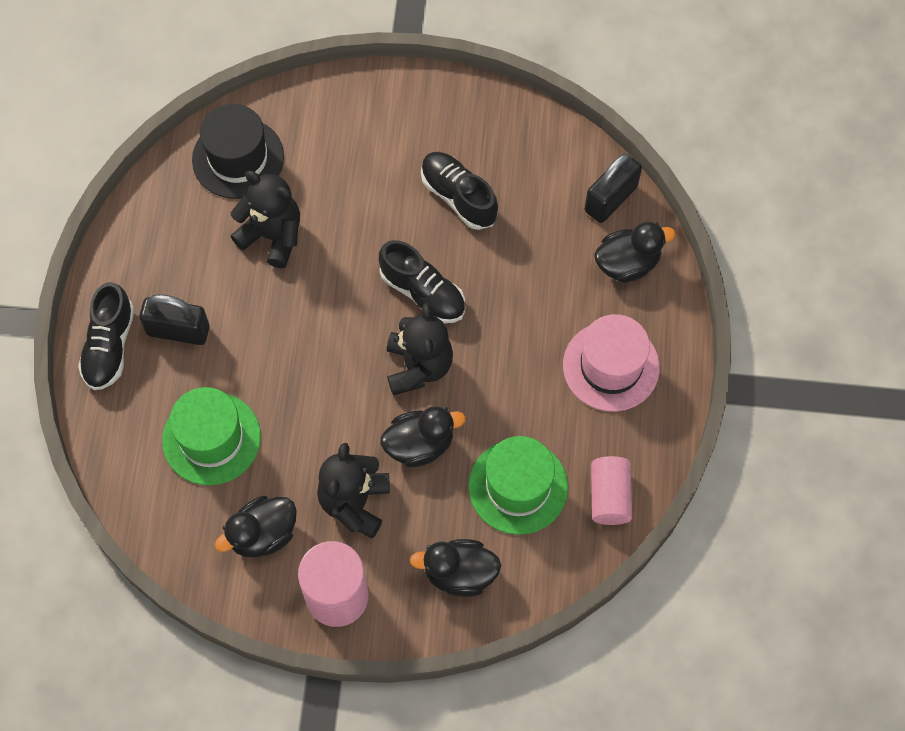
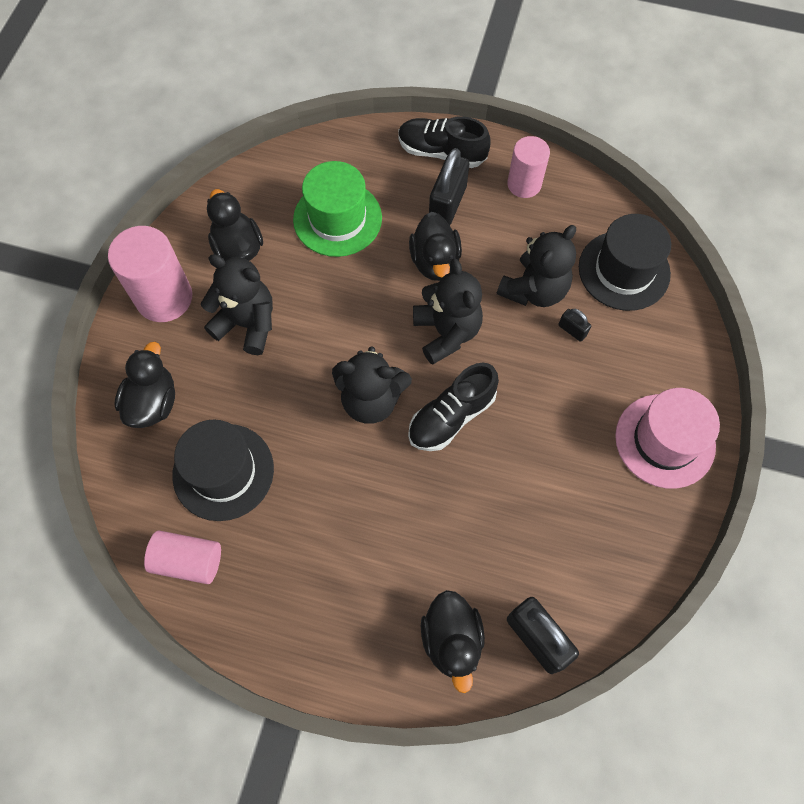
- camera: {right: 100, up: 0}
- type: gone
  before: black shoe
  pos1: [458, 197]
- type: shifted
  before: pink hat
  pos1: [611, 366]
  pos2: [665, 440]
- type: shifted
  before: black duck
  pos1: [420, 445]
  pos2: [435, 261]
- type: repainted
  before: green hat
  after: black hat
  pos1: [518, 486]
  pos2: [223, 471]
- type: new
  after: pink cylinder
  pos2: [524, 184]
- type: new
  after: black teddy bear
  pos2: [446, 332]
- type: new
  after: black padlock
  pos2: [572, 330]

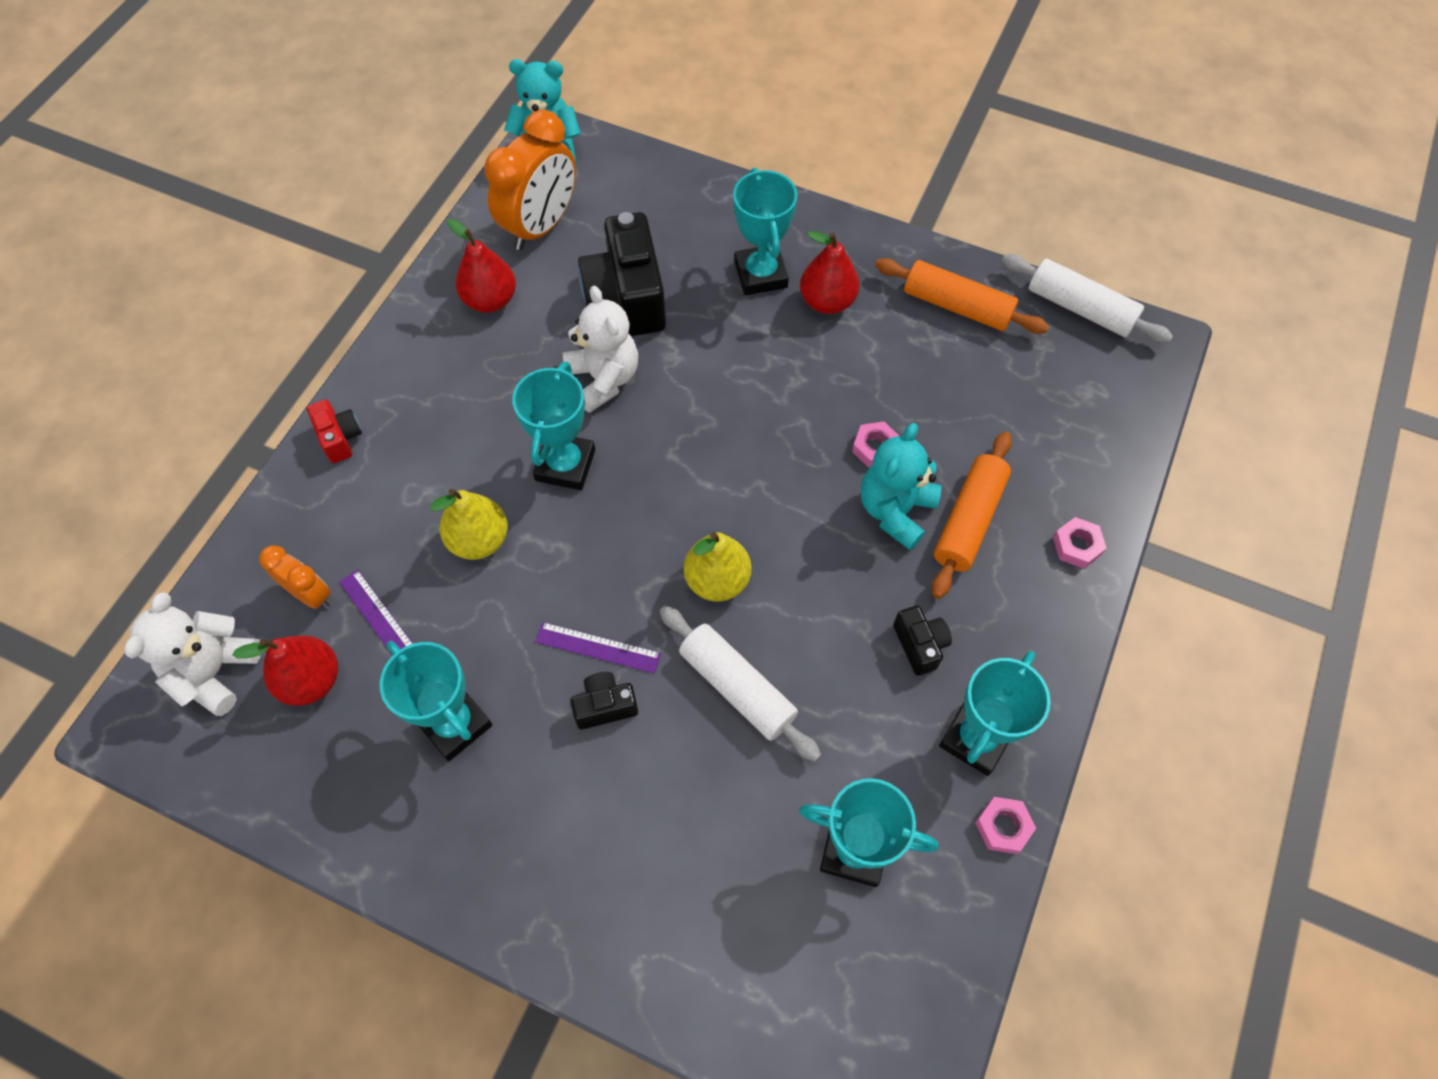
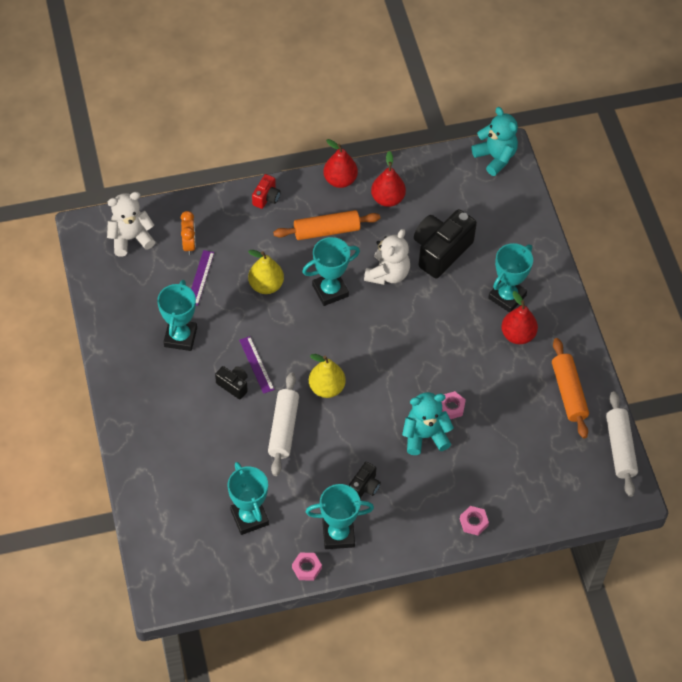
- camera: {right: 50, up: -5}
- type: gone
  before: orange clock
  pos1: [541, 226]
- type: shifted
  before: orange rolling pin
  pos1: [969, 521]
  pos2: [326, 231]
- type: shifted
  before: red pear
  pos1: [311, 680]
  pos2: [340, 180]

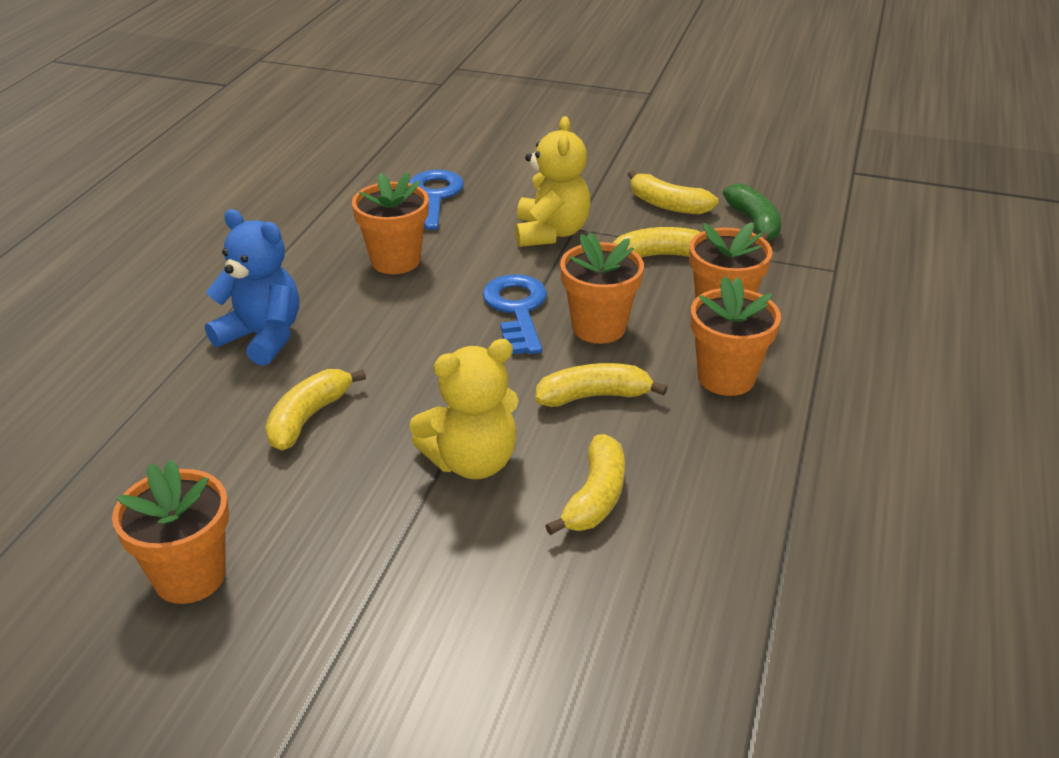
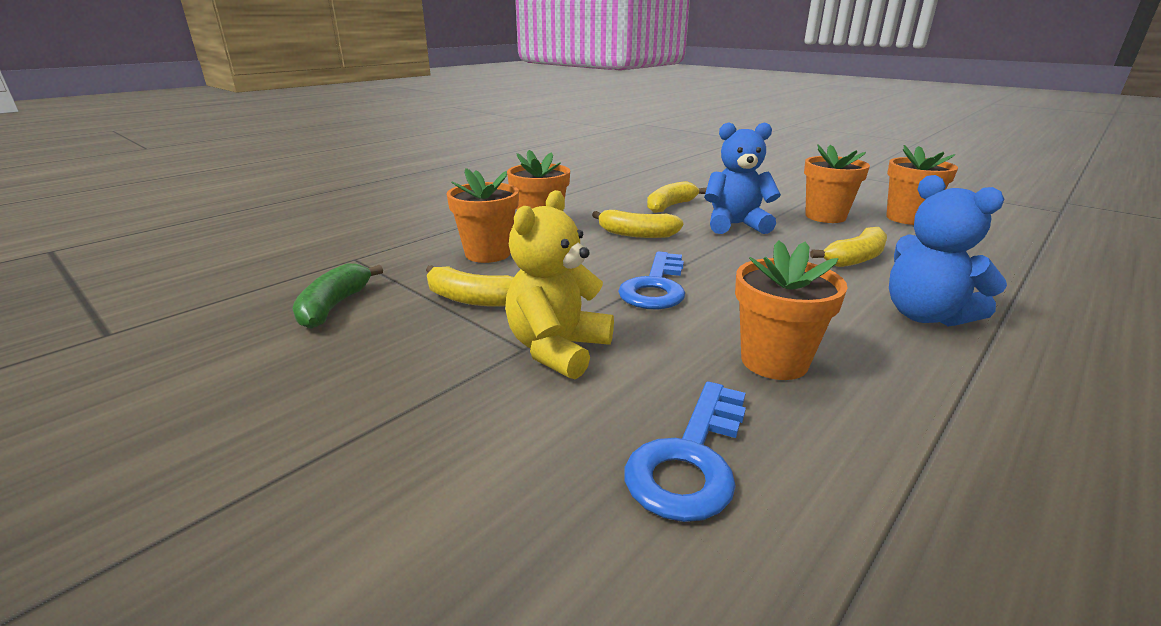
- camera: {right: -155, up: -10}
- type: gone
  before: yellow banana
  pos1: [667, 205]
- type: shifted
  before: orange flower pot
  pos1: [598, 327]
  pos2: [825, 216]
- type: repainted
  before: yellow teddy bear
  after: blue teddy bear
  pos1: [472, 461]
  pos2: [735, 225]

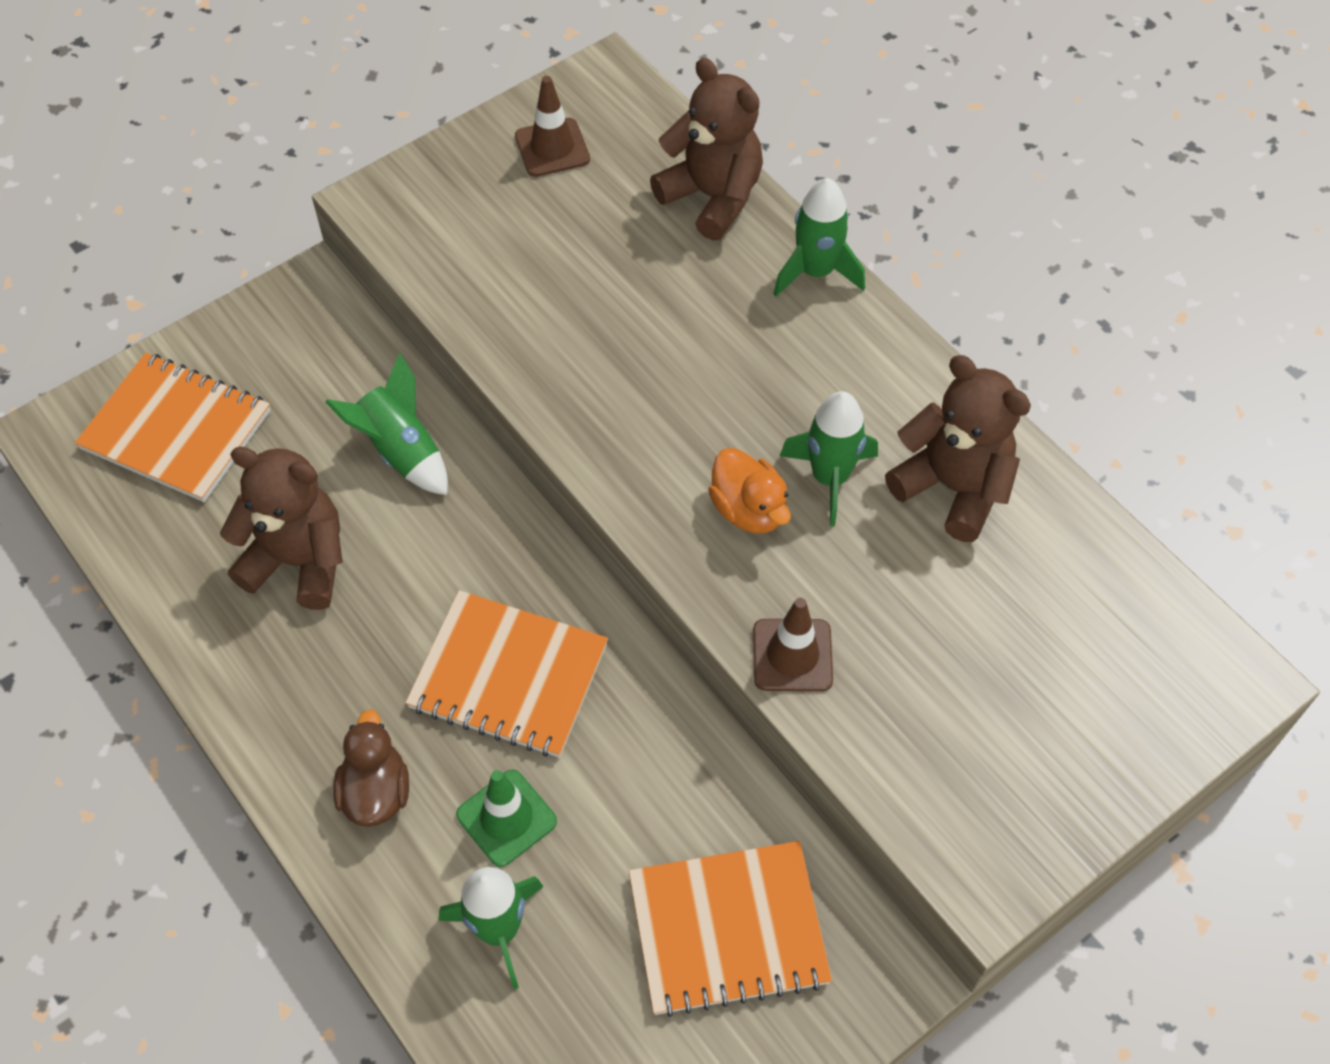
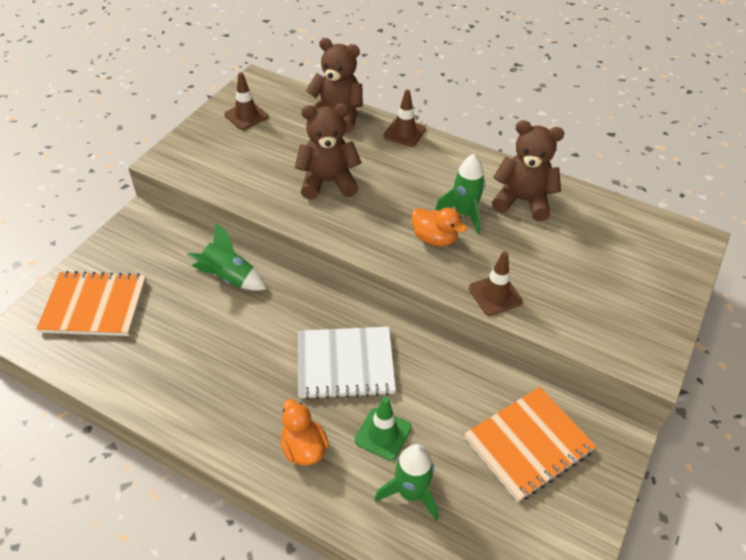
- camera: {right: -25, up: -10}
- type: swapped
  before: green rocket
  after: brown traffic cone
  pos1: [816, 271]
  pos2: [404, 133]
- type: shifted
  before: brown teddy bear
  pos1: [299, 561]
  pos2: [328, 182]
- type: repainted
  before: orange notebook
  after: white notebook
  pos1: [508, 676]
  pos2: [345, 364]
- type: repainted
  before: brown duck
  after: orange duck
  pos1: [376, 792]
  pos2: [303, 448]

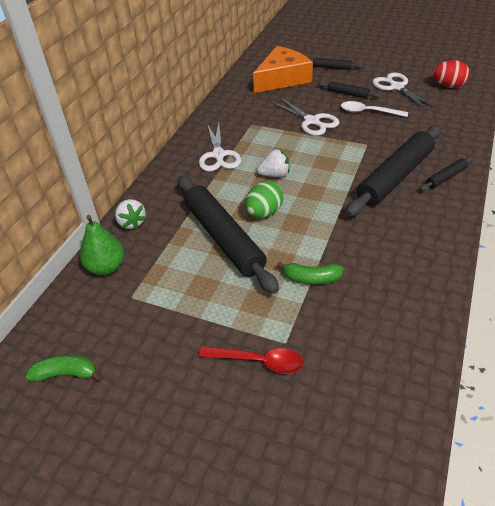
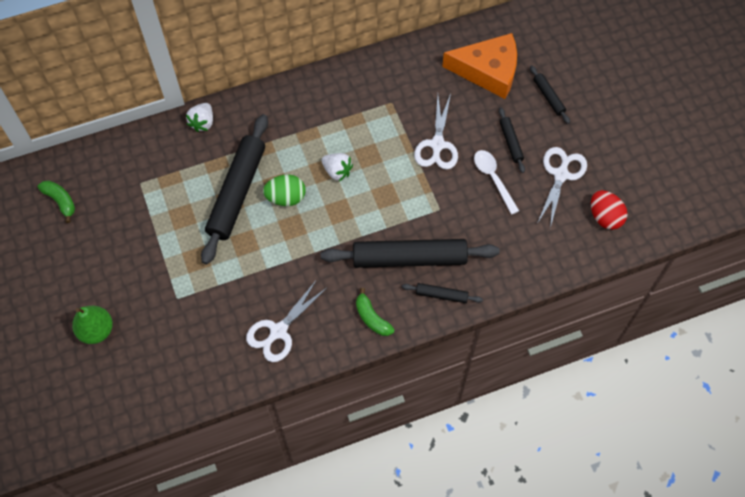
- camera: {right: 45, up: 20}
- type: shifted
  before: white scissors
  pos1: [218, 155]
  pos2: [278, 331]
- type: shifted
  before: green pear
  pos1: [106, 267]
  pos2: [96, 330]
- type: shifted
  before: green banana
  pos1: [311, 278]
  pos2: [372, 318]
- type: gone
  before: red spoon
  pos1: [259, 361]

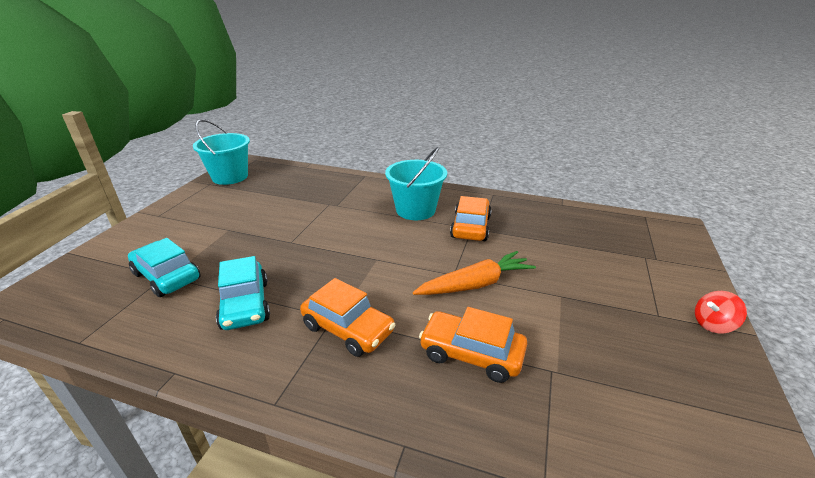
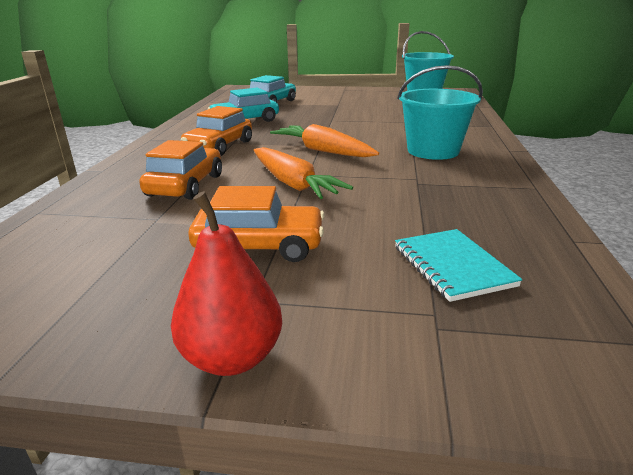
- camera: {right: 80, up: -5}
- type: shifted
  before: orange car
  pos1: [470, 227]
  pos2: [259, 246]
- type: swapped
  before: red spinning top
  after: red pear
  pos1: [713, 324]
  pos2: [232, 357]
- type: new
  after: orange carrot
  pos2: [323, 151]
- type: new
  after: turquoise notebook
  pos2: [452, 266]

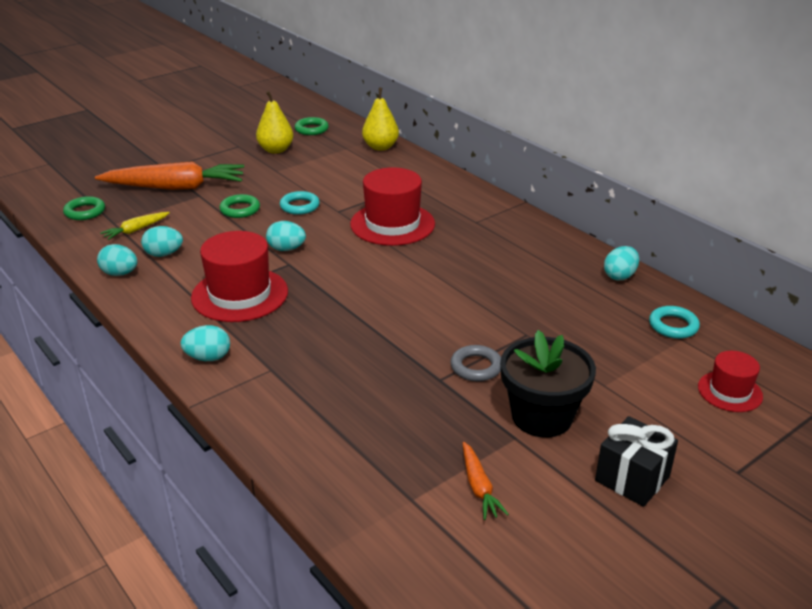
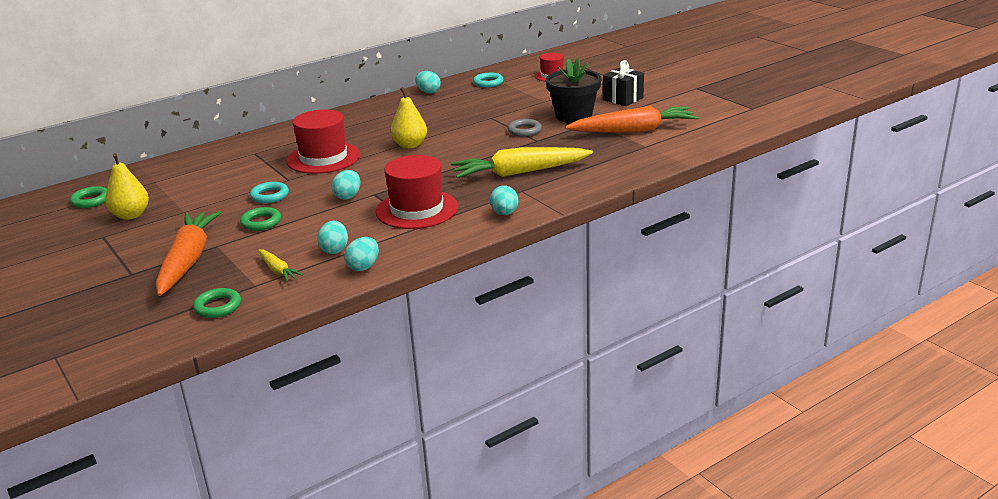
- camera: {right: -85, up: -5}
- type: shifted
  before: yellow pear
  pos1: [380, 147]
  pos2: [410, 145]
- type: scaled
  before: orange carrot
  pos1: [479, 487]
  pos2: [634, 131]
  scale: 2.18
- type: new
  after: yellow carrot
  pos2: [519, 173]

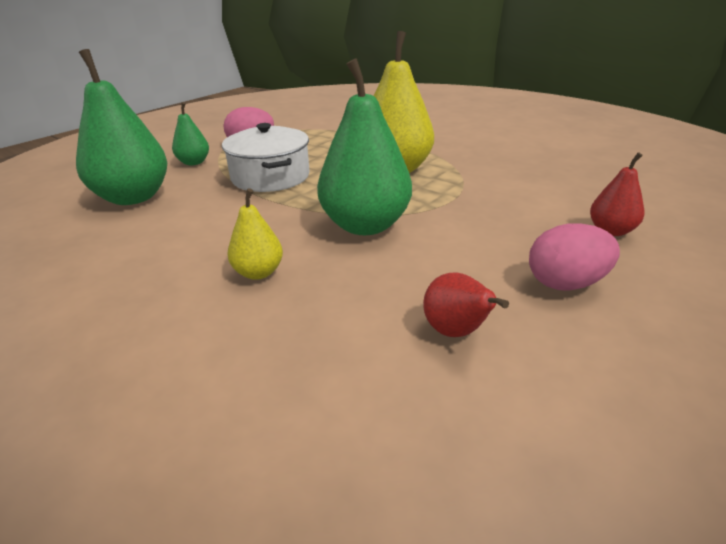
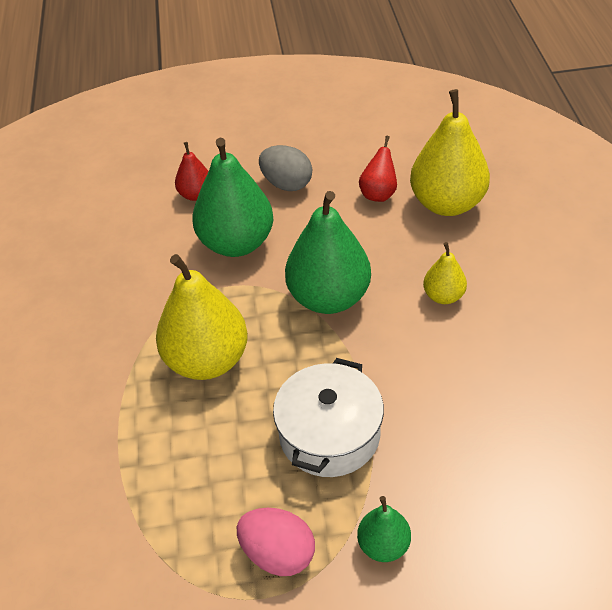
- camera: {right: -135, up: 15}
- type: shifted
  before: green pear
  pos1: [133, 197]
  pos2: [236, 243]
- type: repainted
  before: pink egg
  after: grey egg
  pos1: [566, 283]
  pos2: [286, 184]
- type: new
  after: yellow pear
  pos2: [447, 203]

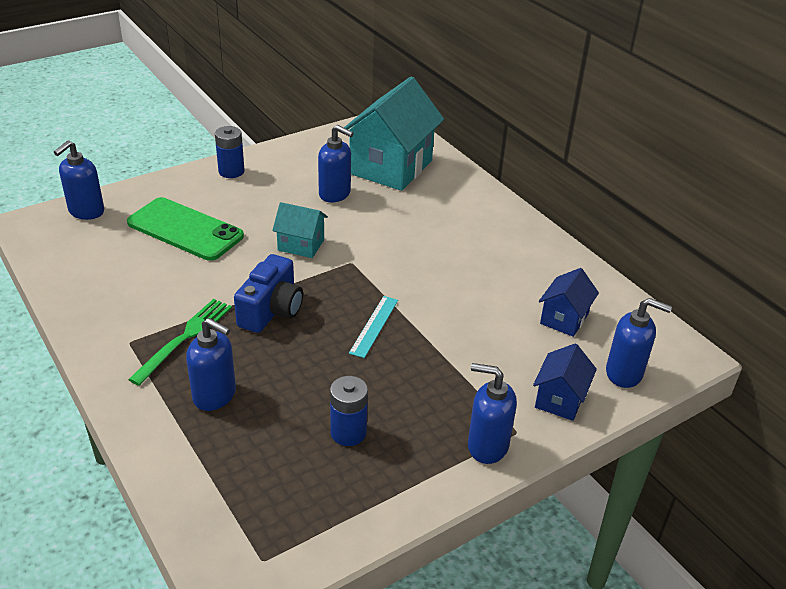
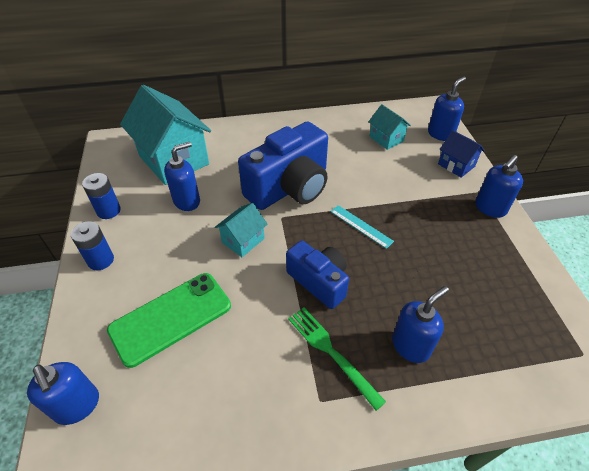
- camera: {right: -65, up: 10}
- type: repainted
  before: blue house
  after: turquoise house
  pos1: [564, 319]
  pos2: [386, 139]
- type: shifted
  before: blue battery
  pos1: [348, 432]
  pos2: [108, 211]
- type: new
  after: blue camera
  pos2: [290, 187]

